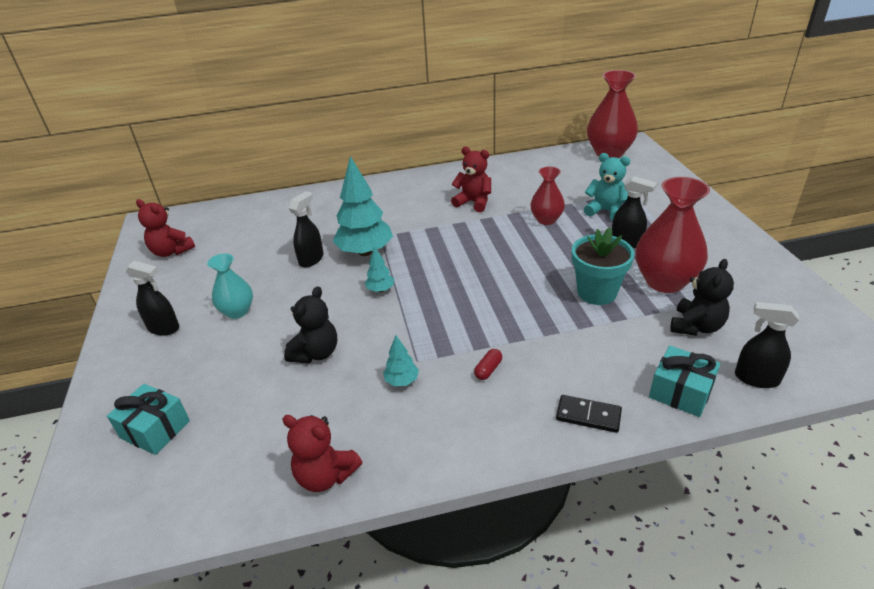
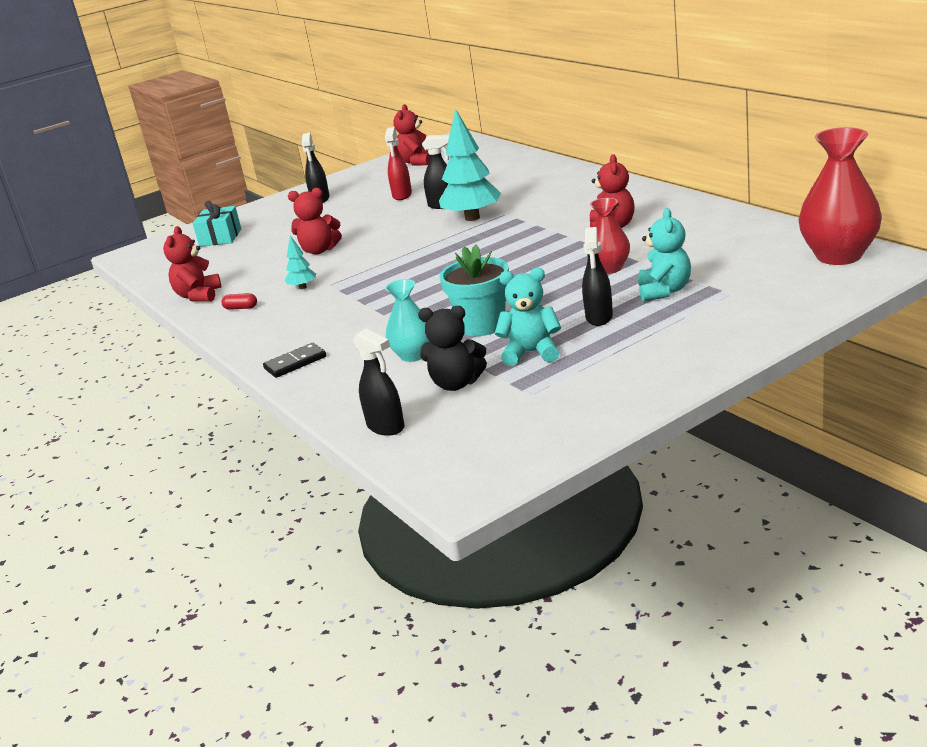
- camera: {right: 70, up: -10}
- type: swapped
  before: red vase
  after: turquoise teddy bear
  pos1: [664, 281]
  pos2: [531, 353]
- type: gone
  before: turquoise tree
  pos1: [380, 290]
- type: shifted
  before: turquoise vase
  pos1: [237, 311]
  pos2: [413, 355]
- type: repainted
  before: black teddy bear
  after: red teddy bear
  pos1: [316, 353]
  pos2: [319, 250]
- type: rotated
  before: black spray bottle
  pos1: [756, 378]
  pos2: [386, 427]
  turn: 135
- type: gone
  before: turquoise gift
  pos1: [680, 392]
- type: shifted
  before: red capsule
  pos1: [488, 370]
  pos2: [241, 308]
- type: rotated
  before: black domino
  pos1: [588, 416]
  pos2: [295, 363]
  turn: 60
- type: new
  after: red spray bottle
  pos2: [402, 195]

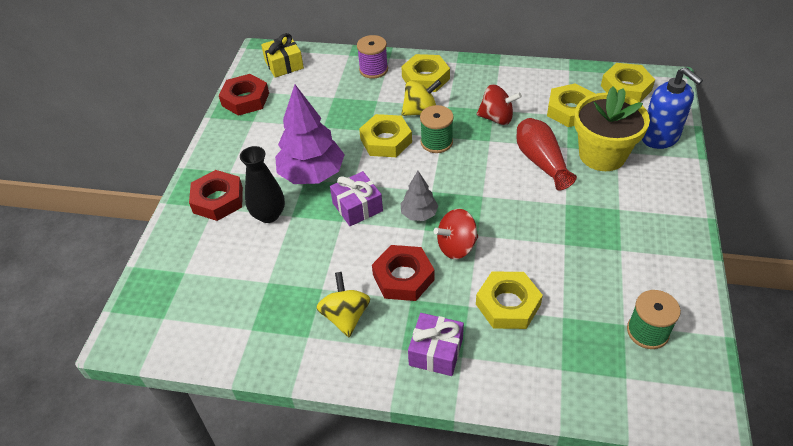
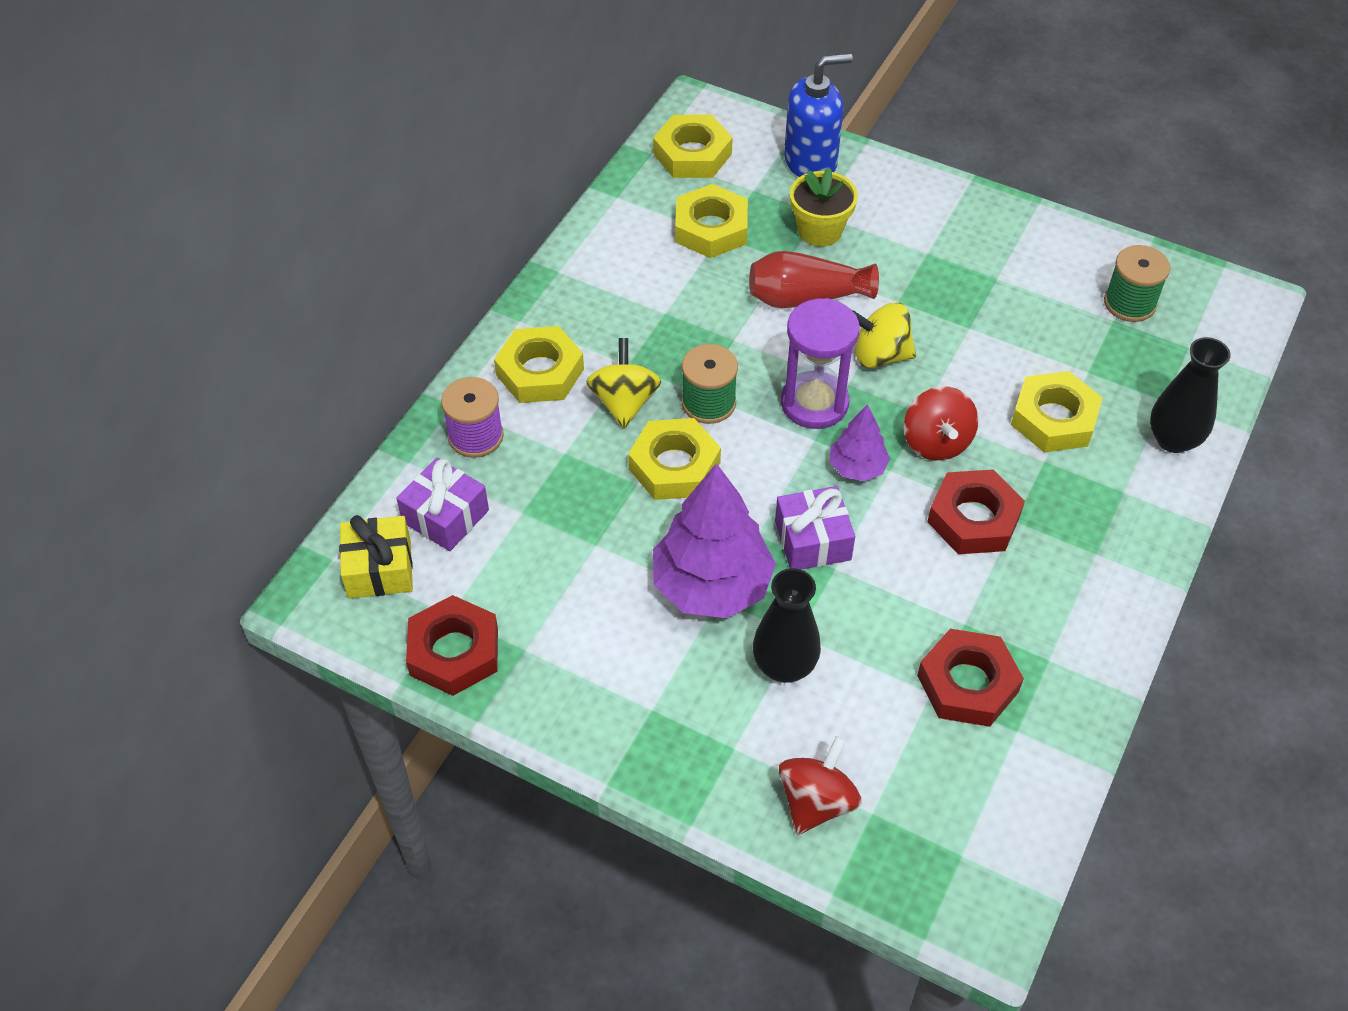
- camera: {right: -75, up: 5}
- type: shifted
  before: red spinning top
  pos1: [496, 118]
  pos2: [816, 802]
- type: scaled
  before: yellow flower pot
  pos1: [602, 155]
  pos2: [819, 230]
  scale: 0.64
- type: shifted
  before: red nut
  pos1: [218, 200]
  pos2: [967, 684]
- type: repainted
  before: grey tree
  after: purple tree
  pos1: [419, 214]
  pos2: [857, 467]
- type: shifted
  before: yellow spinning top
  pos1: [345, 316]
  pos2: [880, 355]
- type: shifted
  before: purple gift
  pos1: [436, 352]
  pos2: [445, 516]
- type: new
  after: purple hourglass
  pos2: [814, 403]
- type: new
  after: black vase
  pos2: [1173, 440]

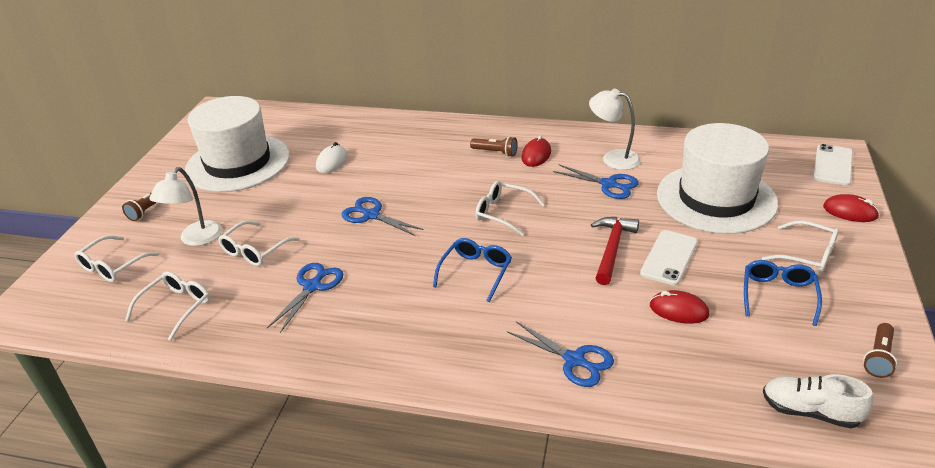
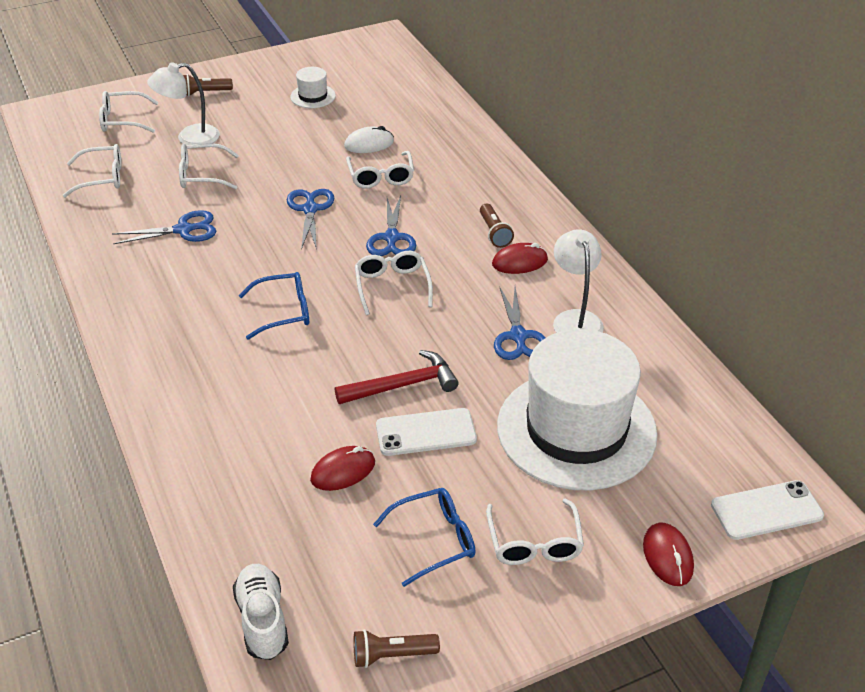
- camera: {right: 50, up: 5}
- type: scaled
  before: white hat
  pos1: [238, 163]
  pos2: [313, 96]
  scale: 0.4
- type: rotated
  before: red mouse
  pos1: [678, 310]
  pos2: [343, 471]
  turn: 75
- type: shifted
  before: blue scissors
  pos1: [574, 360]
  pos2: [391, 238]
- type: new
  after: white glasses
  pos2: [381, 177]

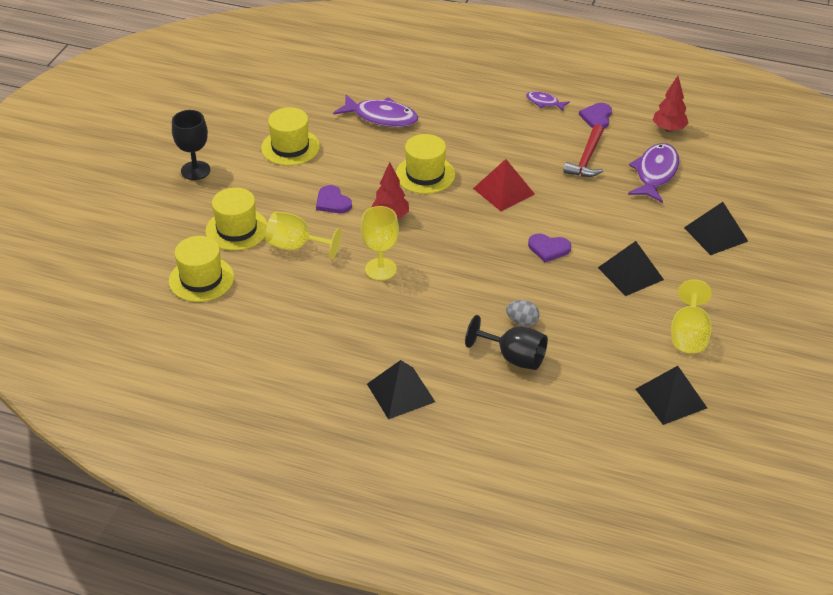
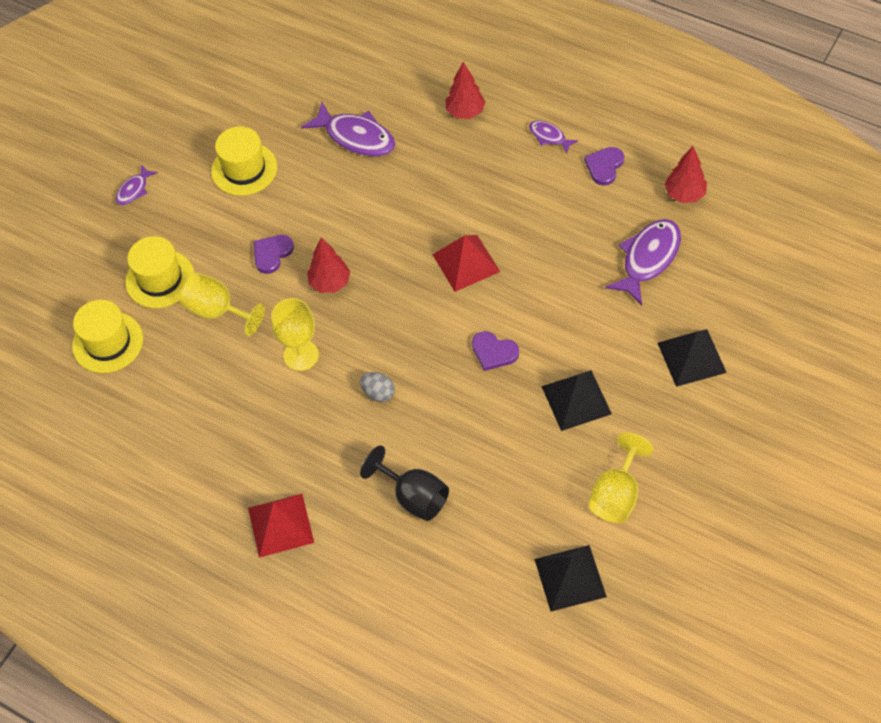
- camera: {right: 15, up: 15}
- type: swapped
  before: black goblet
  after: purple fish
  pos1: [195, 170]
  pos2: [134, 190]
- type: gone
  before: red hammer
  pos1: [587, 159]
- type: gone
  before: yellow hat
  pos1: [425, 174]
- type: rotated
  before: purple heart
  pos1: [332, 202]
  pos2: [272, 254]
  turn: 60
- type: shifted
  before: grey egg
  pos1: [522, 321]
  pos2: [378, 393]
- type: repainted
  before: black pyramid
  after: red pyramid
  pos1: [400, 392]
  pos2: [280, 525]
- type: new
  after: red tree
  pos2: [465, 112]

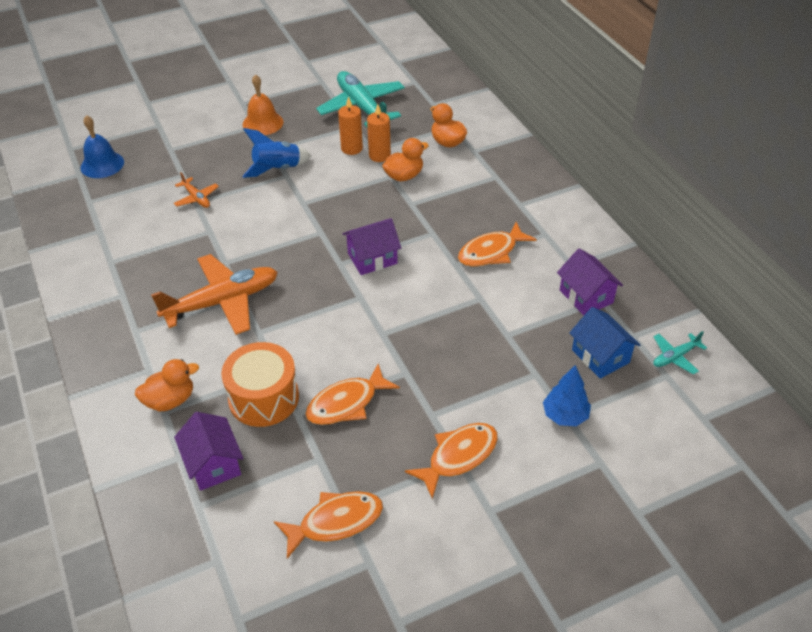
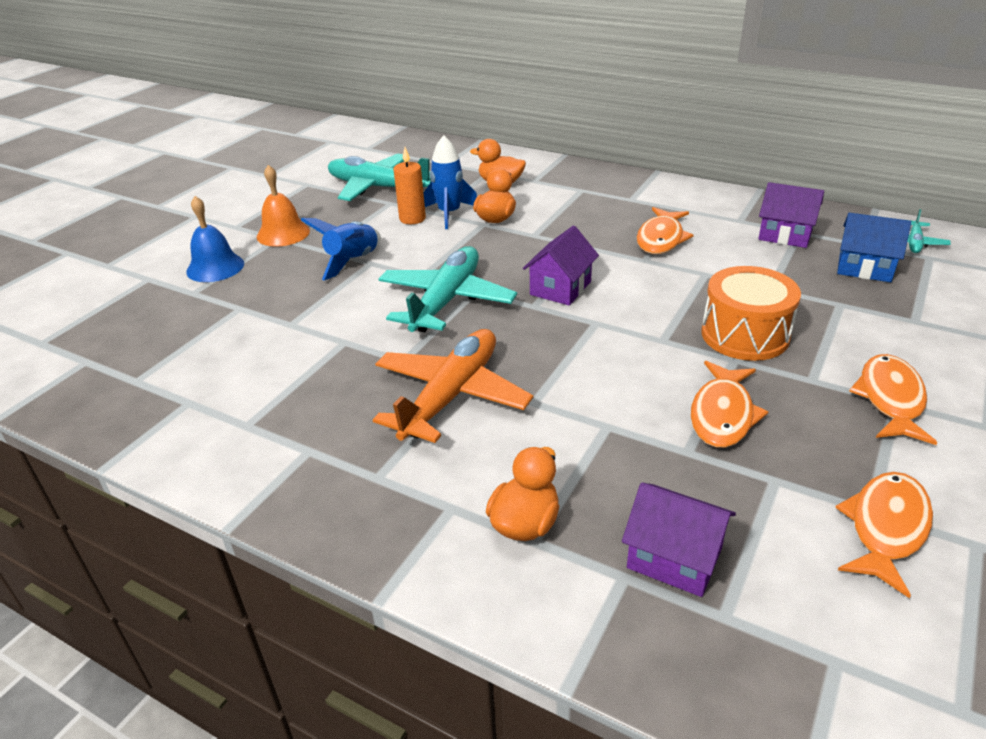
- camera: {right: -35, up: -10}
- type: swapped
  before: orange candle
  after: blue rocket
  pos1: [379, 156]
  pos2: [449, 214]
- type: shifted
  before: blue bell
  pos1: [102, 164]
  pos2: [215, 267]
- type: gone
  before: orange plane
  pos1: [196, 198]
- type: shifted
  before: orange drum
  pos1: [263, 398]
  pos2: [745, 335]
- type: gone
  before: blue tree
  pos1: [565, 415]
- type: new
  after: turquoise plane
  pos2: [446, 300]

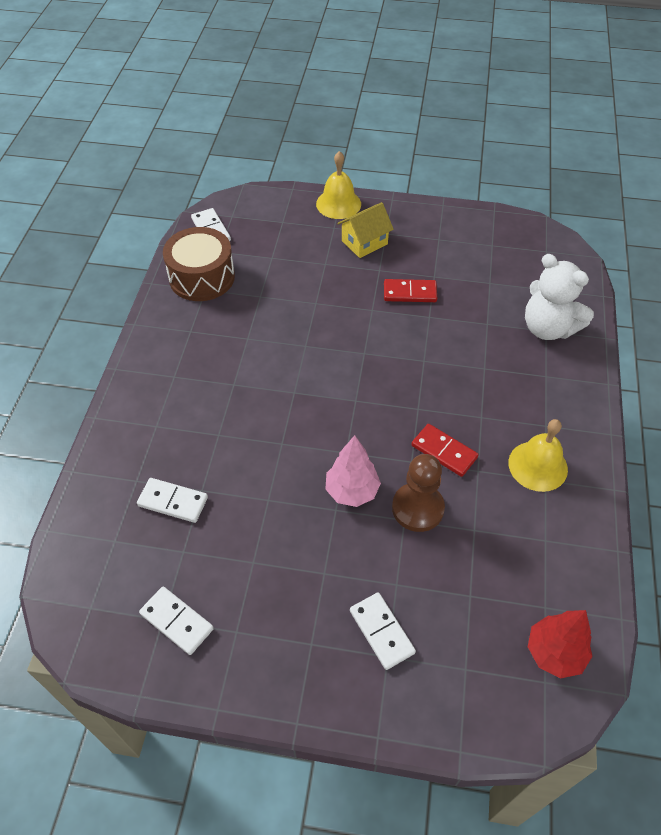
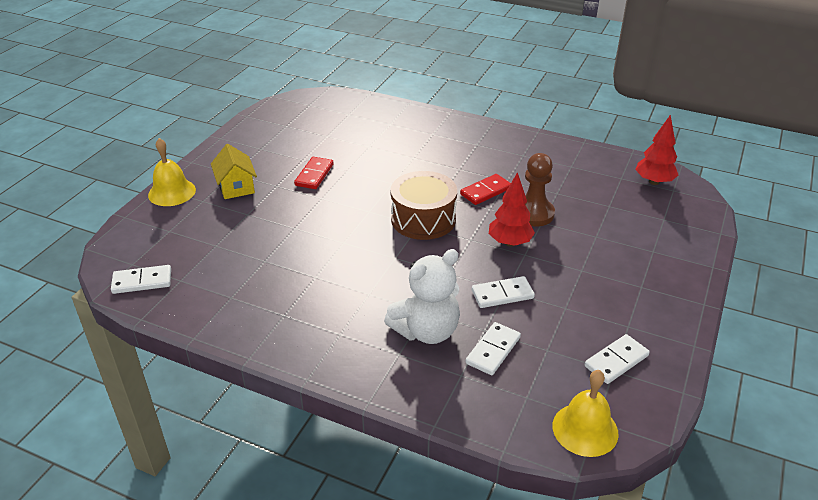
- camera: {right: -75, up: -15}
- type: shifted
  before: brown drum
  pos1: [202, 277]
  pos2: [423, 219]
- type: shifted
  before: white teddy bear
  pos1: [548, 328]
  pos2: [426, 331]
- type: shifted
  before: yellow bell
  pos1: [538, 466]
  pos2: [585, 429]
- type: repainted
  before: pink tree
  after: red tree
  pos1: [352, 491]
  pos2: [510, 242]
- type: shifted
  before: white domino
  pos1: [382, 631]
  pos2: [502, 294]

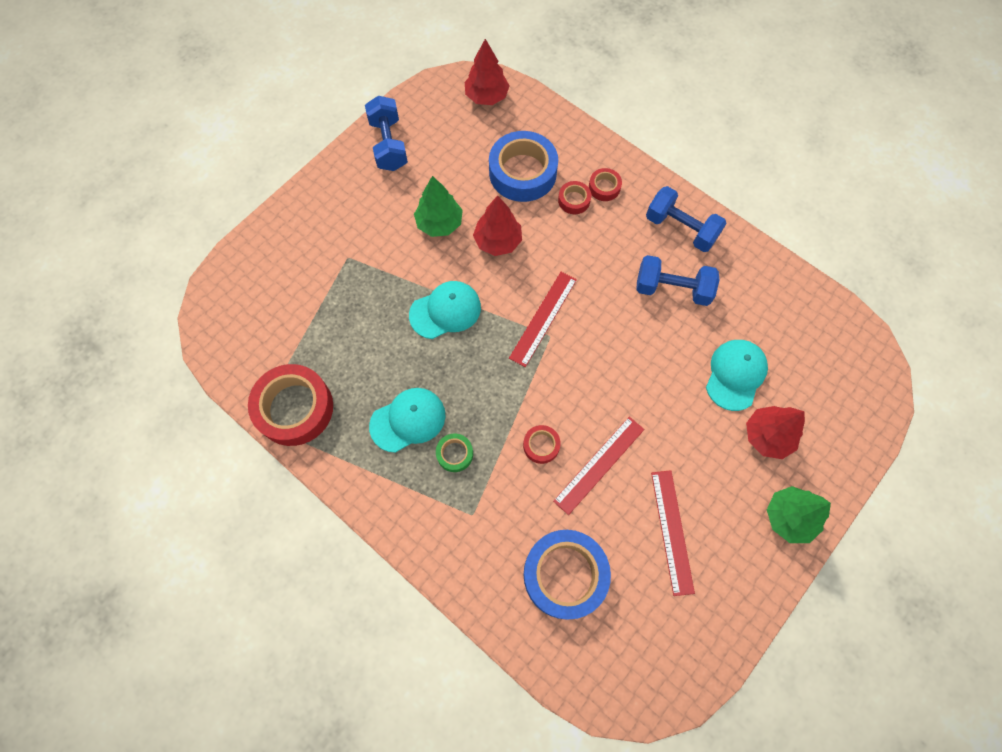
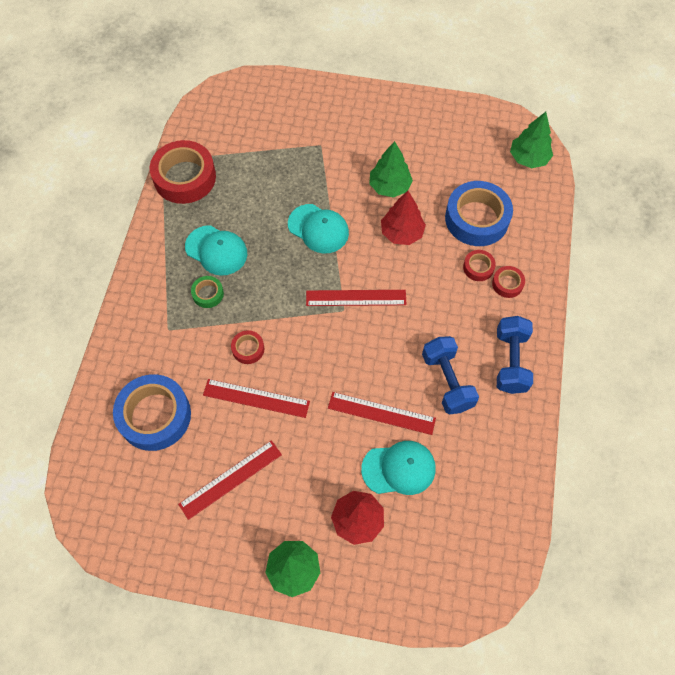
- camera: {right: 60, up: -5}
- type: repainted
  before: red tree
  after: green tree
  pos1: [486, 96]
  pos2: [528, 158]
- type: gone
  before: blue dumbbell
  pos1: [389, 144]
- type: new
  after: red ruler
  pos2: [381, 413]

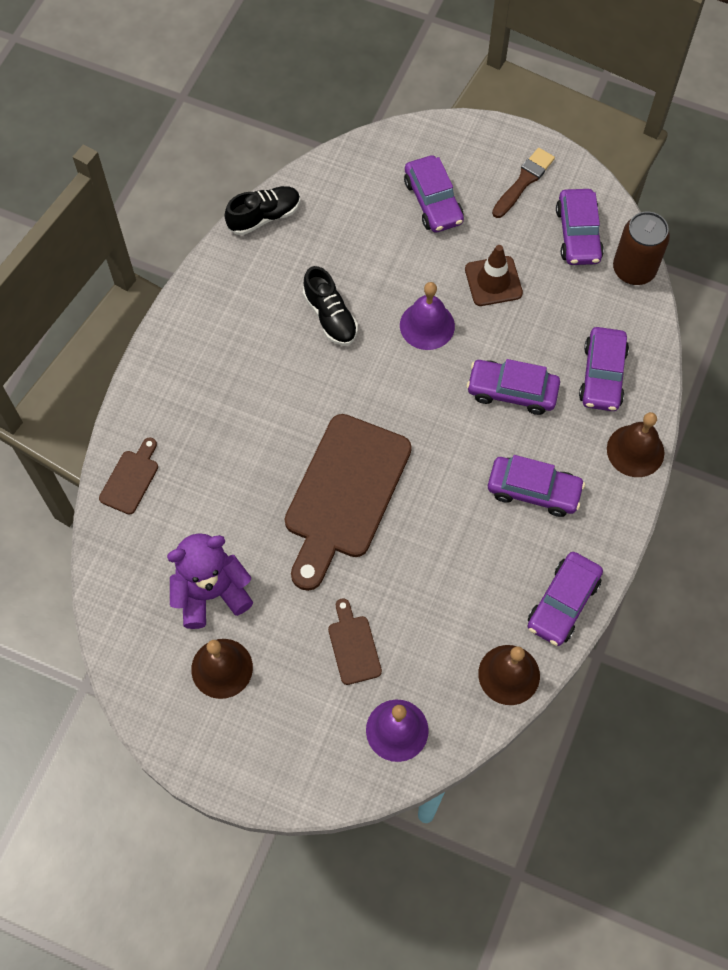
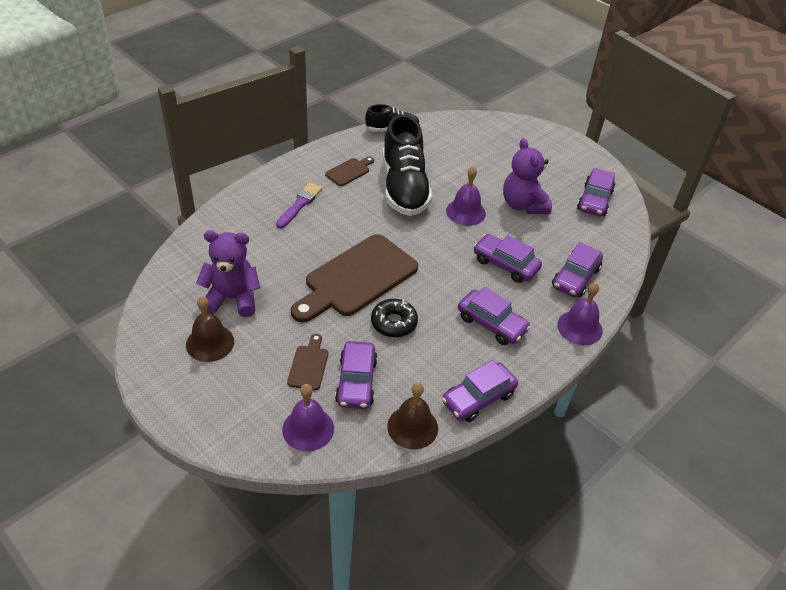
- camera: {right: 20, up: -20}
- type: gone
  before: brown brush
  pos1: [524, 181]
- type: shifted
  before: purple car
  pos1: [433, 201]
  pos2: [356, 381]
- type: gone
  before: brown can
  pos1: [634, 269]
- type: swapped
  before: brown traffic cone
  after: purple teddy bear
  pos1: [493, 281]
  pos2: [523, 205]
- type: scaled
  before: black shoe
  pos1: [330, 316]
  pos2: [404, 187]
  scale: 1.88
- type: repainted
  before: brown bell
  after: purple bell
  pos1: [635, 450]
  pos2: [579, 327]
- type: shifted
  before: brown cutting board
  pos1: [131, 479]
  pos2: [349, 171]
- type: new
  after: purple brush
  pos2: [299, 204]
- type: new
  after: black donut
  pos2: [394, 323]

